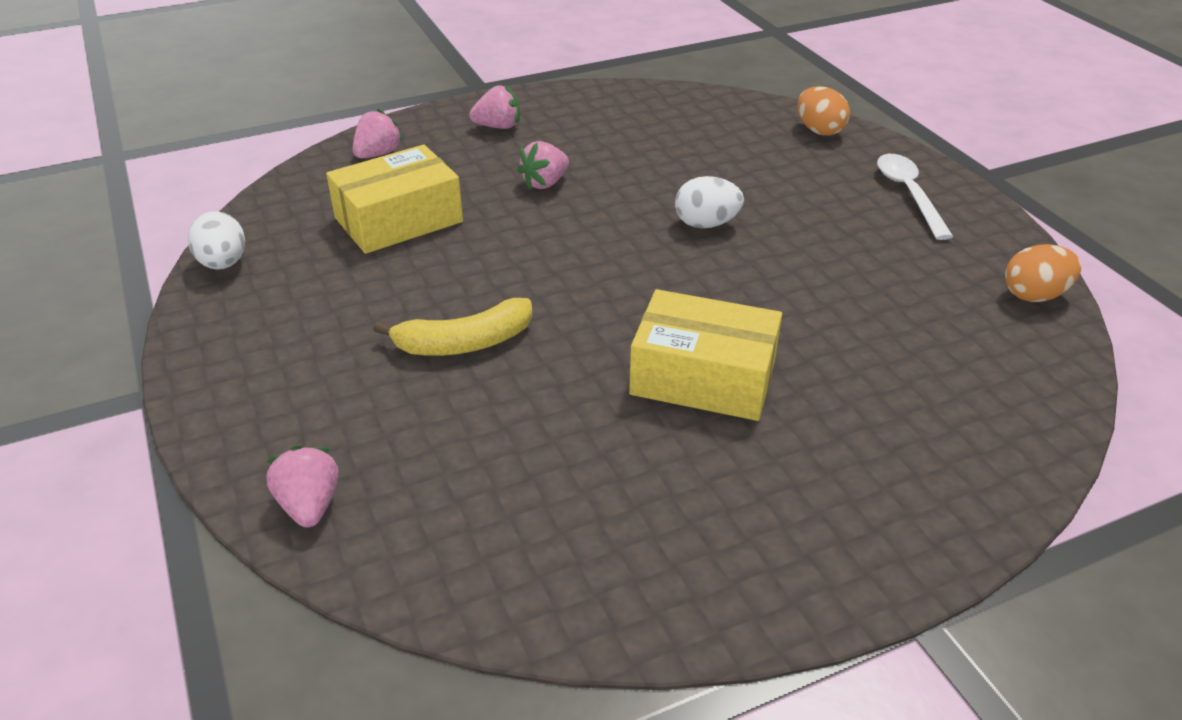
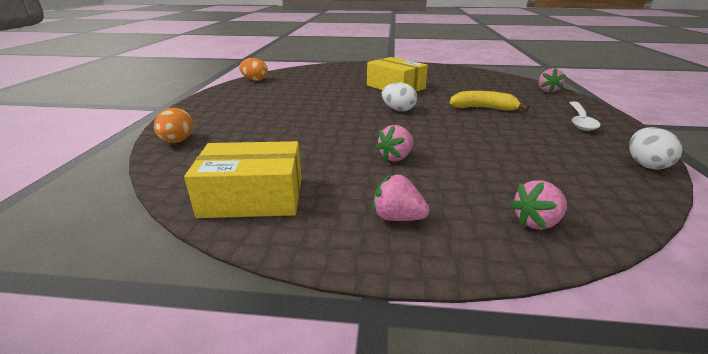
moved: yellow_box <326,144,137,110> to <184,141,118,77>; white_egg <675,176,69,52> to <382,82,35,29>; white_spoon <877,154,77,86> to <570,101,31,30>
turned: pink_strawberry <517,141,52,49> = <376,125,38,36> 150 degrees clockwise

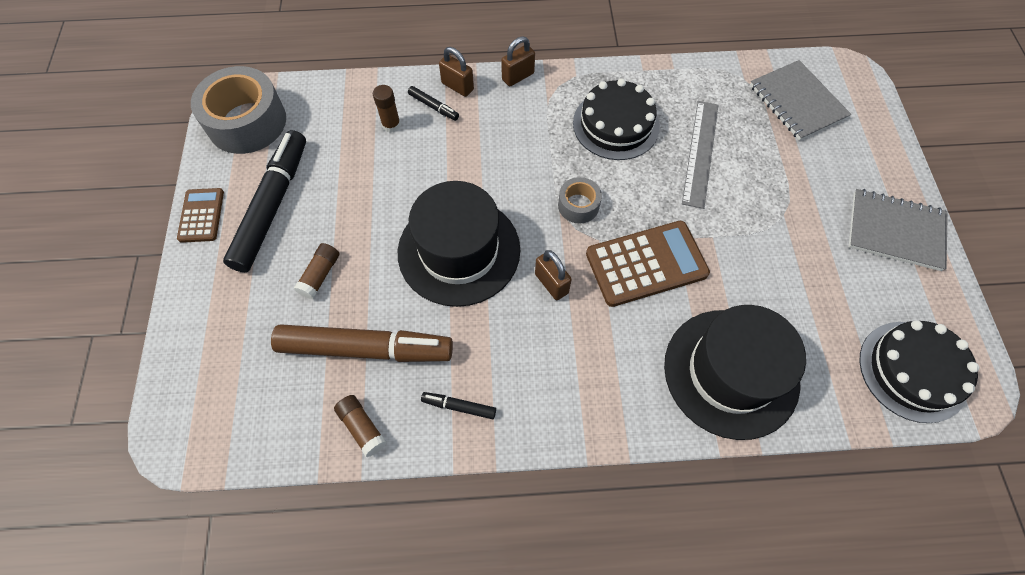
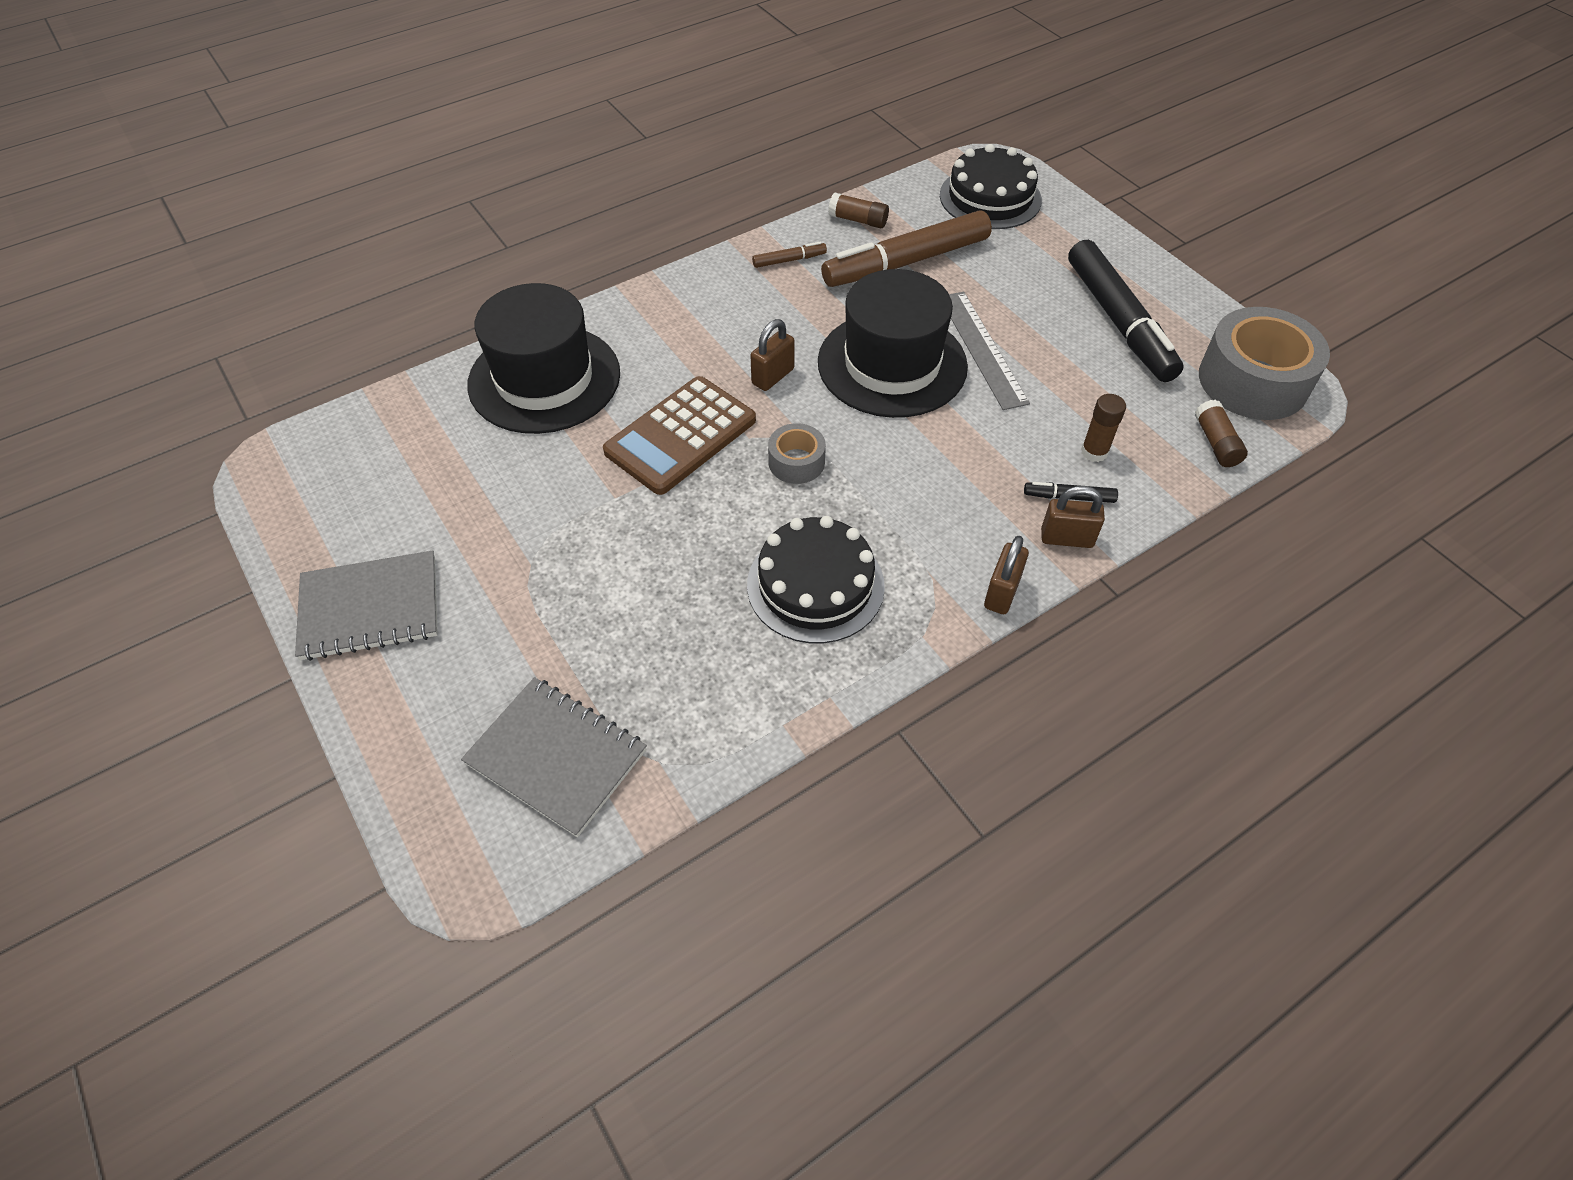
removed: brown_calculator <177,188,47,55>
moved: black_cake <859,320,120,103> to <940,144,102,85>; grey_ruler <682,101,37,108> to <949,292,81,118>; brown_glue_stick <294,243,45,56> to <1195,400,53,67>
recoloured: black_marker <421,392,75,27> to brown_marker <752,242,75,26>
turned: brown_padlock <535,250,37,50> = <750,319,45,72> 75 degrees counterclockwise

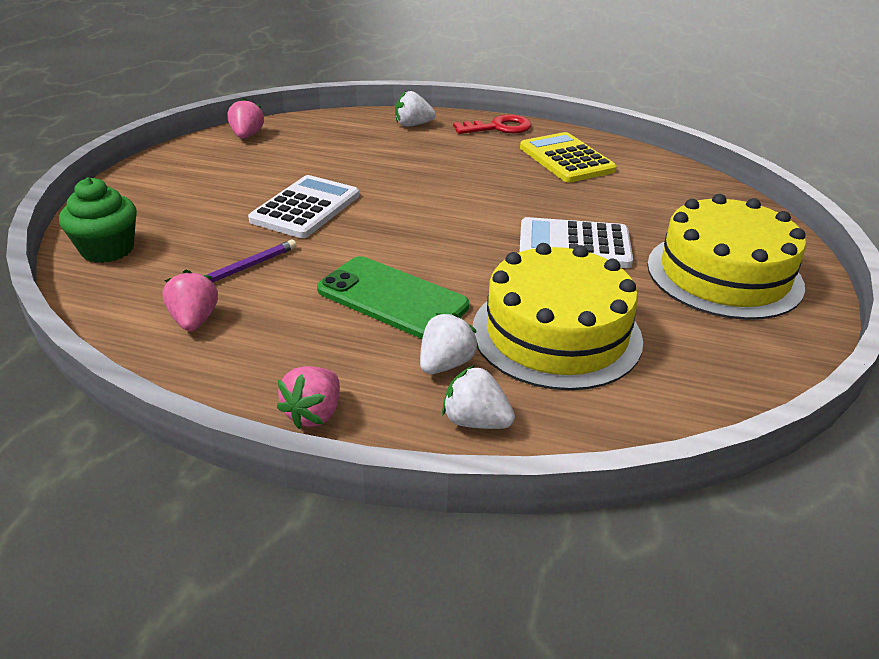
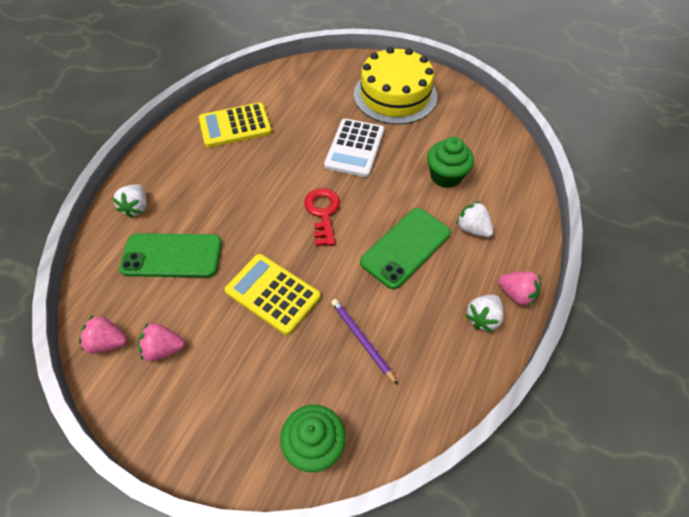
added: green_phone <119,233,103,45>
moved: pink_strawberry <163,270,55,61> to <138,323,47,38>; red_key <453,114,79,20> to <304,188,36,58>; white_strawberry <442,365,73,64> to <465,295,39,38>
replaced: yellow_cake <473,243,170,147> to green_cupcake <427,137,47,51>
recoloured: white_calculator <248,175,111,63> to yellow_calculator <224,254,97,81>

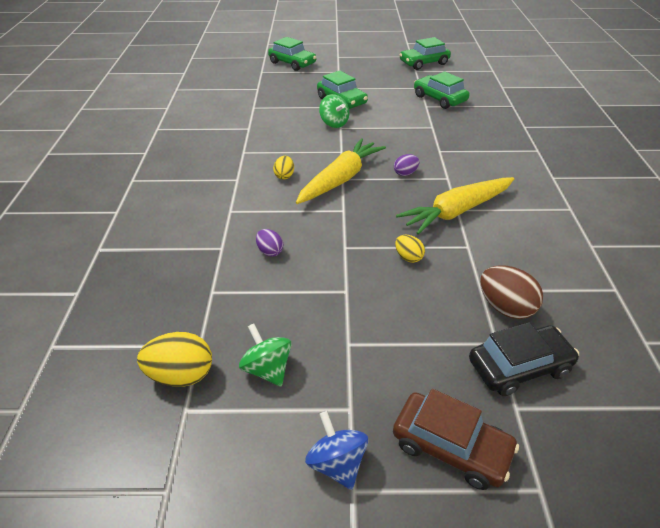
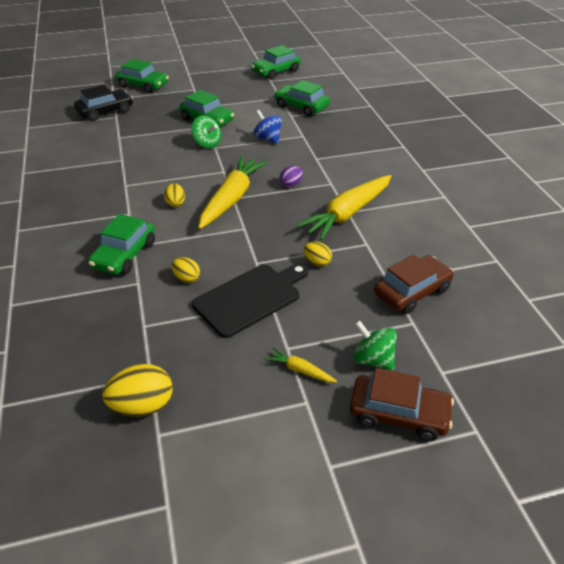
added: green_car <88,214,67,61>; black_cutting_board <192,263,117,75>; yellow_carrot <265,348,72,35>
moved: black_car <469,322,110,74> to <74,85,59,36>; blue_spinning_top <305,411,63,79> to <253,110,29,34>; green_spinning_top <239,323,53,63> to <353,320,44,51>
replaced: brown_egg <480,265,63,54> to brown_car <374,254,80,60>
recoloured: purple_egg <256,229,27,28> to yellow_egg <172,257,28,26>

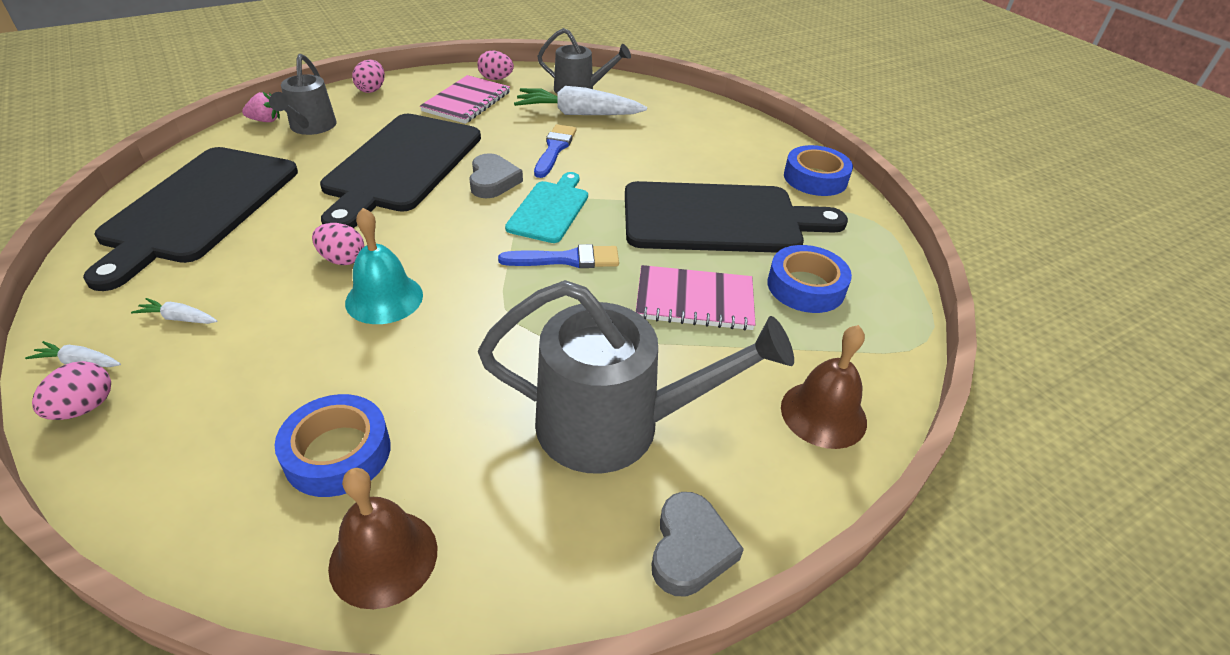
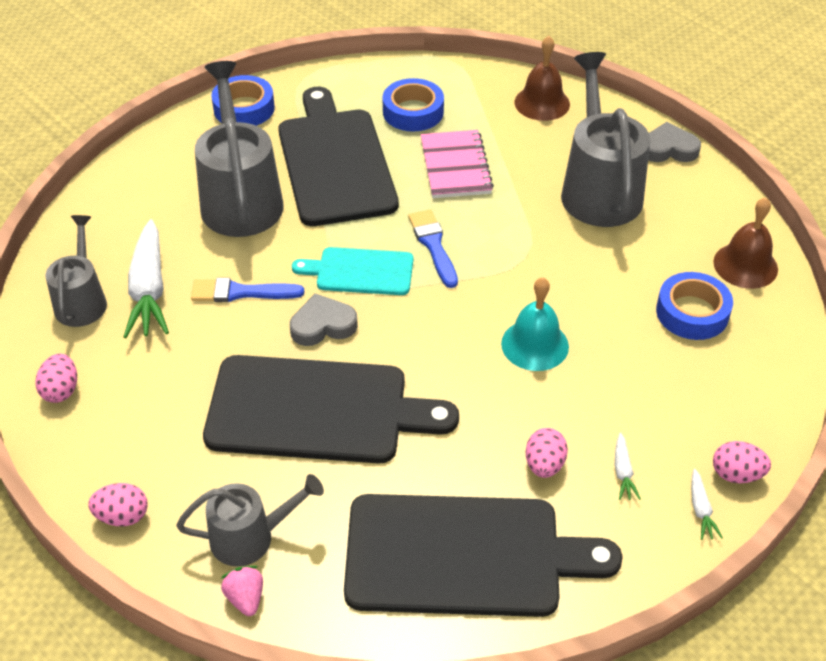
removed: pink_notebook <420,75,90,49>
added: grey_watering_can <195,61,89,176>
moved: pink_egg <312,223,53,42> to <526,428,42,50>

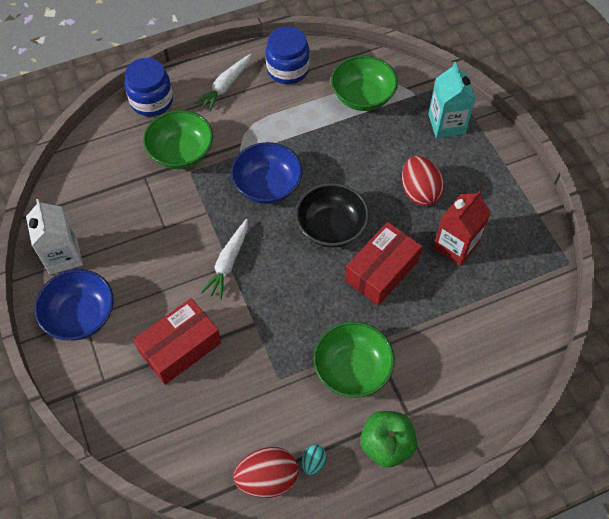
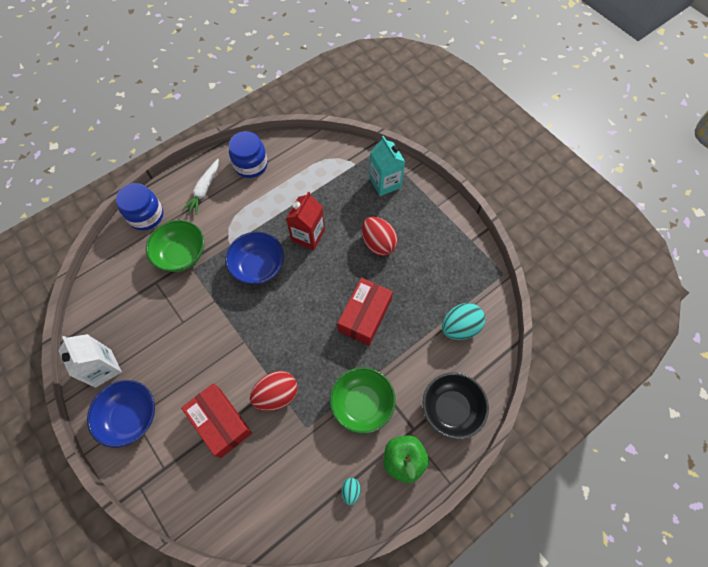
removed: white_carrot <201,219,47,81>; green_bowl <331,55,67,56>
added: turquoise_egg <442,303,43,37>
moved: red_egg <233,447,65,51> to <250,371,48,40>; red_carton <433,190,58,76> to <286,192,39,58>; black_bowl <295,183,74,64> to <422,372,67,67>
turned: red_box <133,298,88,87> = <181,383,71,75> 75 degrees counterclockwise

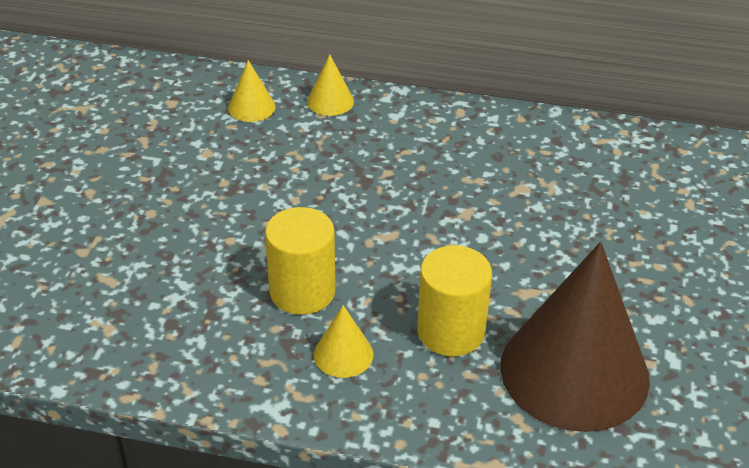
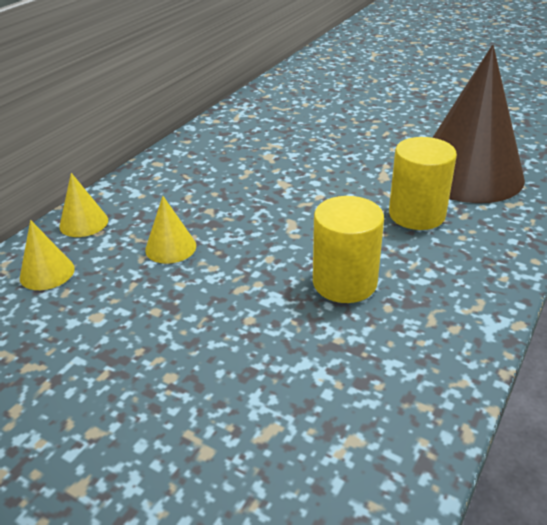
moved: yellow_cone <314,305,60,73> to <145,196,51,68>

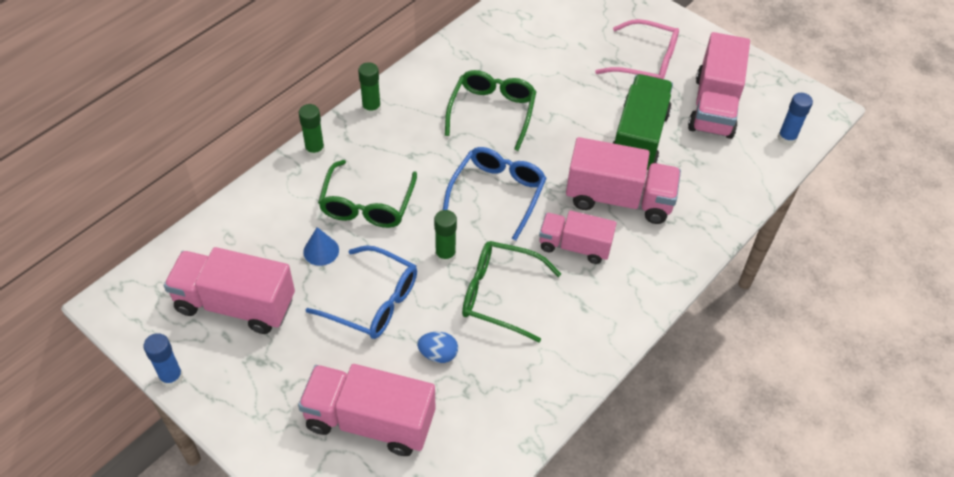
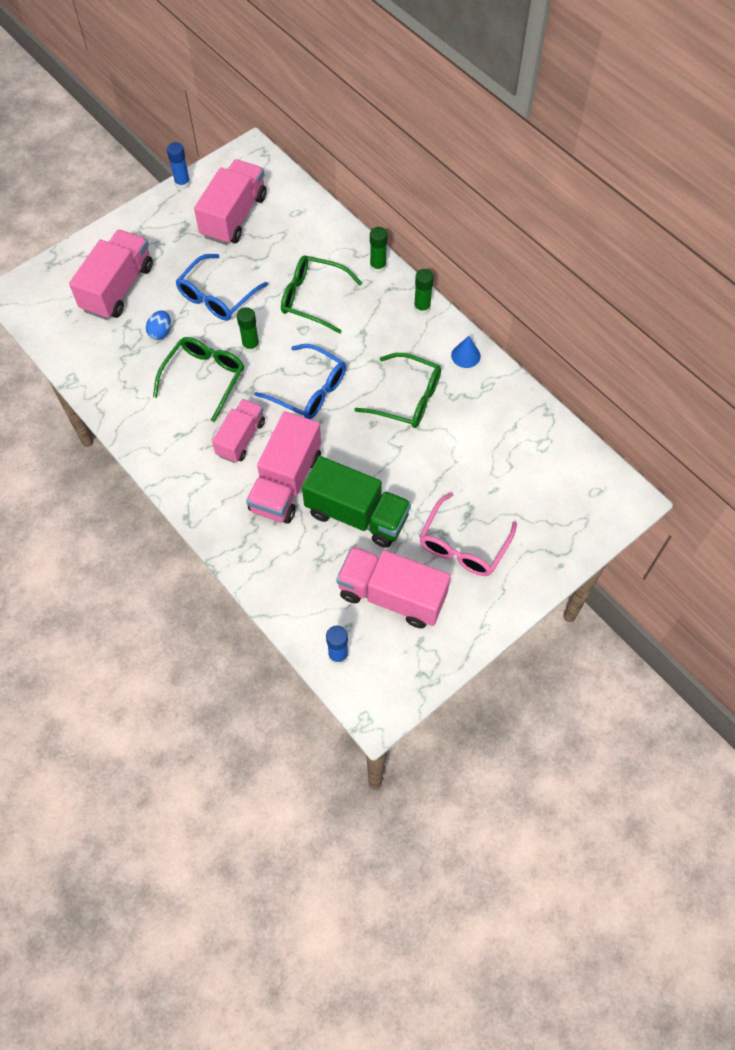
moved: blue_cone <303,227,36,39> to <451,336,30,32>

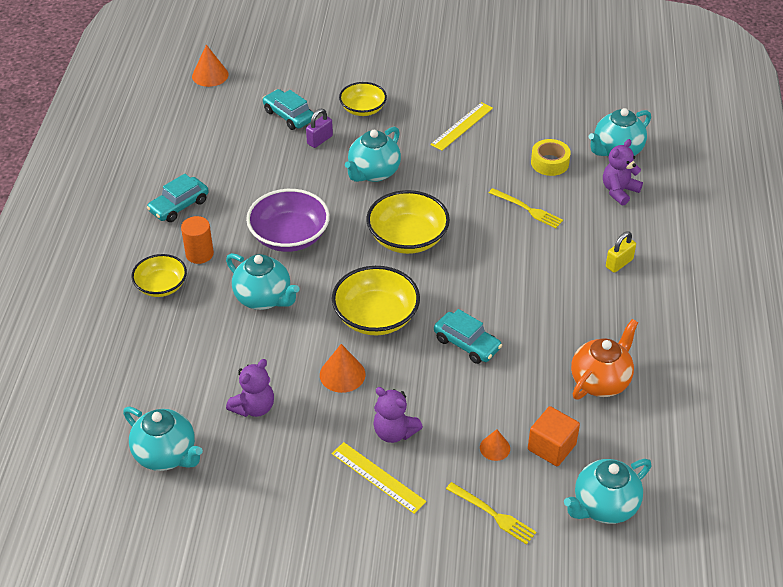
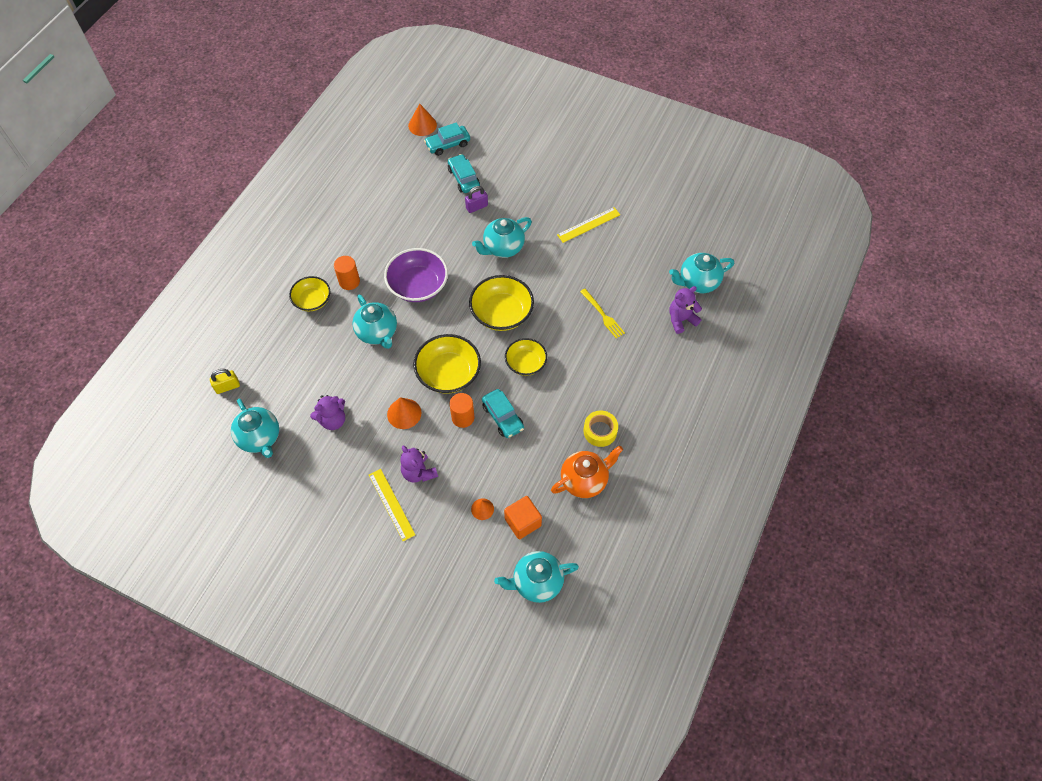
removed: yellow_fork <446,482,90,63>
added: orange_cylinder <450,393,24,35>
moved: yellow_padlock <606,232,30,41> to <210,369,30,25>; turquoise_car <147,174,62,48> to <424,122,46,34>; yellow_bowl <339,82,48,34> to <505,338,42,38>; yellow_tape <531,139,40,37> to <583,410,35,37>

